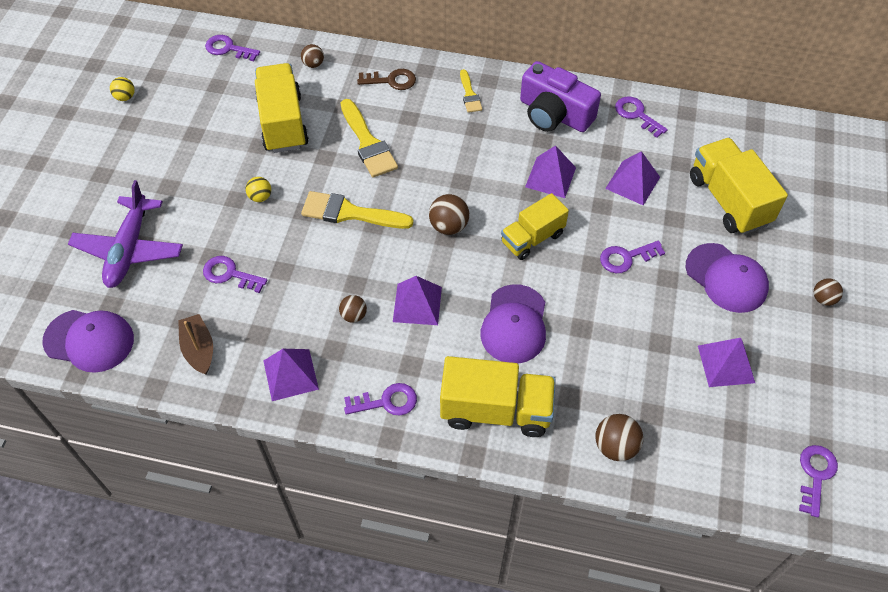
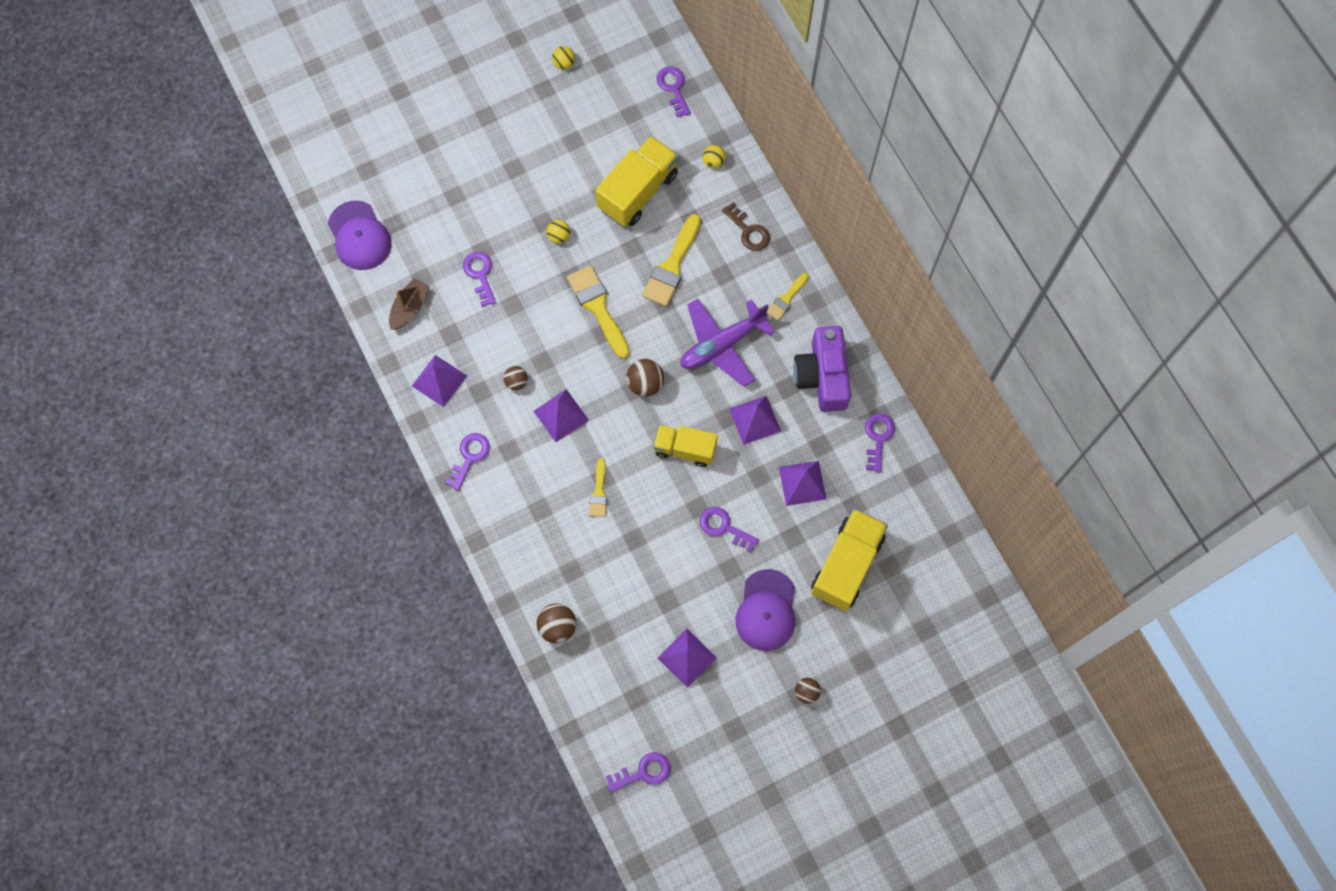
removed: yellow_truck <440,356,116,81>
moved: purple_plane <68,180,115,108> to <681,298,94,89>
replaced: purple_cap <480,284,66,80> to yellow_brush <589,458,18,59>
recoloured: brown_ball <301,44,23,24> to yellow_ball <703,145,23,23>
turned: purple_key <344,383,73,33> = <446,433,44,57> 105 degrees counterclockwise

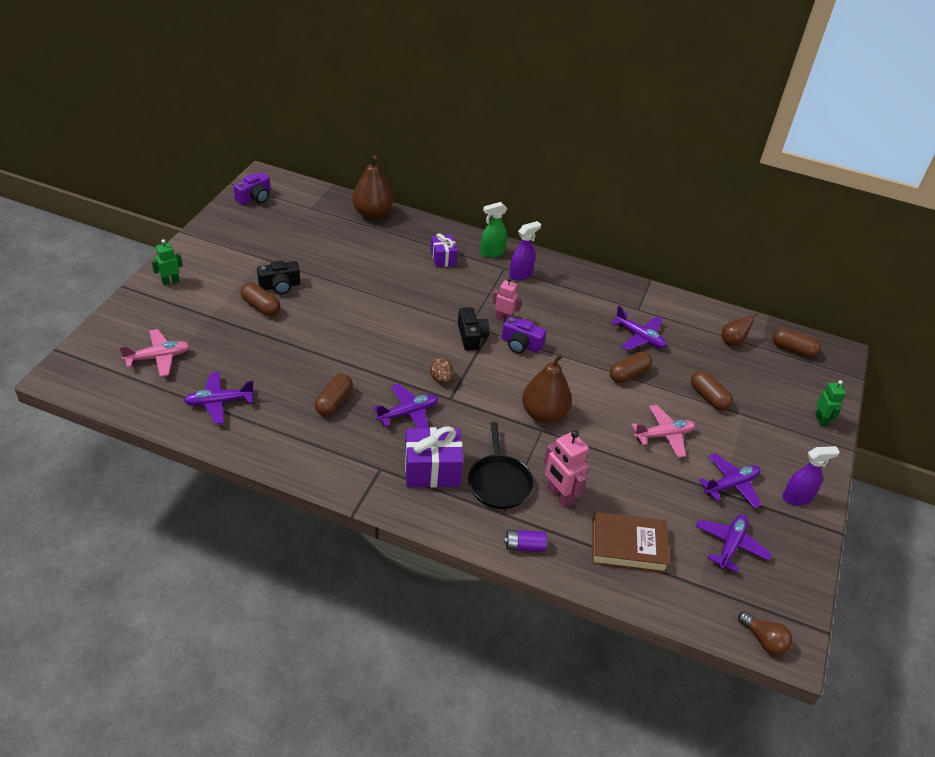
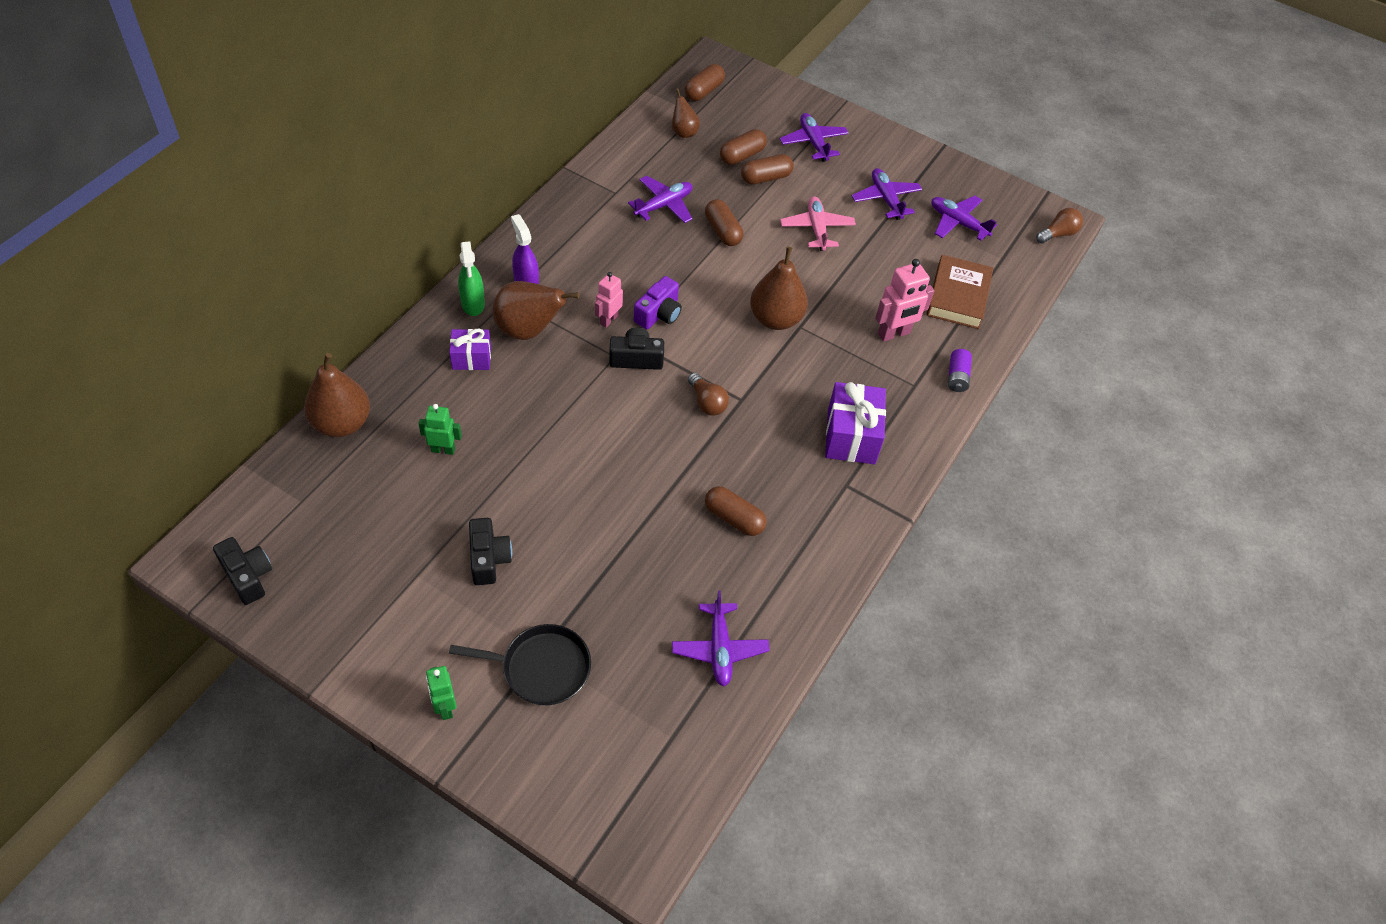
removed: pink_plane <119,329,71,48>; purple_spray_bottle <782,446,58,59>
added: brown_pear <492,281,88,59>
moved: green_robot <815,380,31,47> to <418,404,44,51>; black_pan <468,422,66,87> to <449,624,142,81>; brown_capsule <240,283,40,33> to <720,129,47,36>; purple_plane <373,383,65,45> to <780,113,69,49>
replaced: brown_egg <430,357,24,27> to brown_light_bulb <688,373,41,43>
recoloured: purple_camera <233,172,38,33> to black_camera <213,537,59,68>

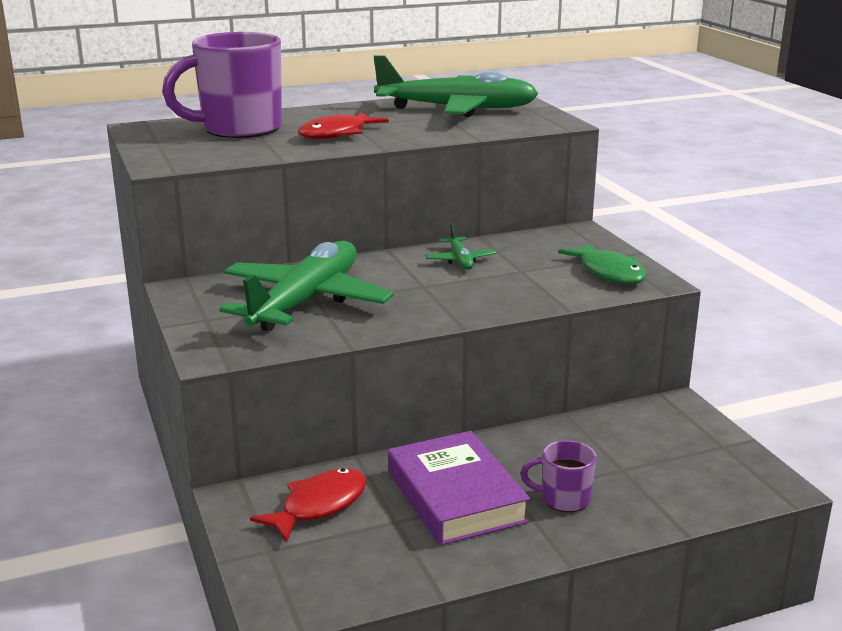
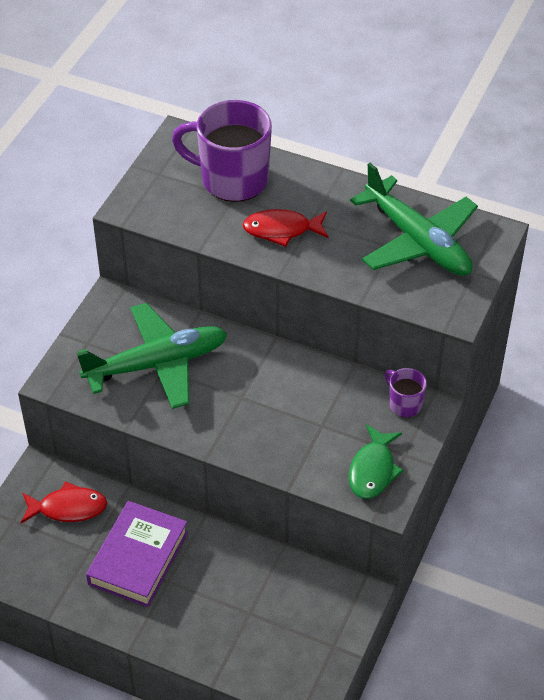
removed: green_plane <425,224,72,46>
moved: purple_mug <520,440,76,72> to <385,368,42,49>

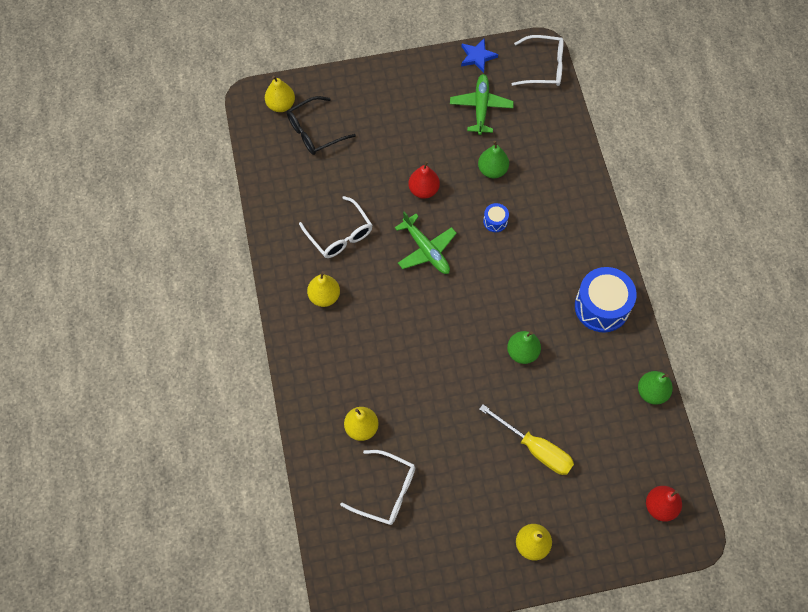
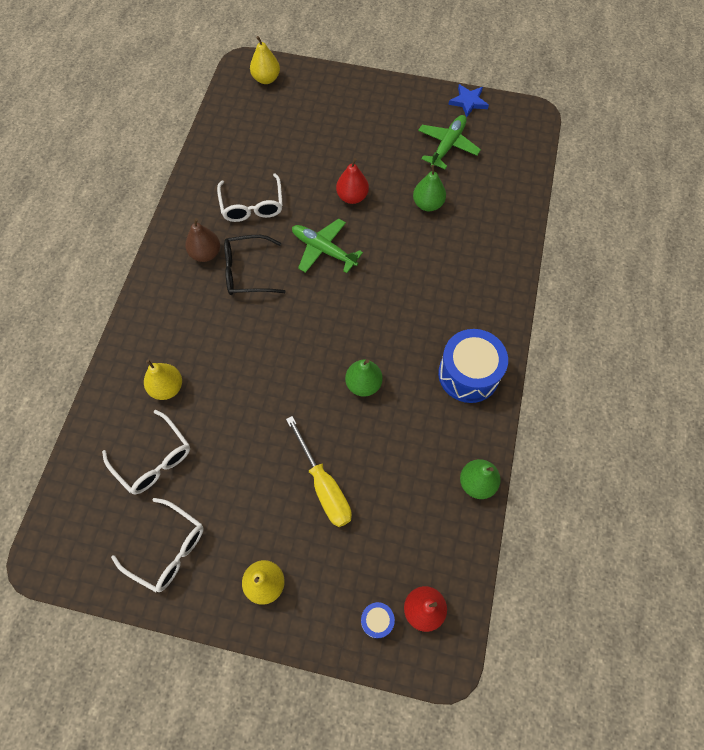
moved: white_glasses <512,35,52,51> to <111,498,93,94>; black_glasses <287,96,69,59> to <224,235,62,60>; blue_drum <483,203,26,29> to <361,602,34,36>
recoloured: yellow_pear <307,271,33,36> to brown_pear <185,218,35,44>
turned: green_plane <395,211,62,63> = <292,219,71,54> 135 degrees clockwise

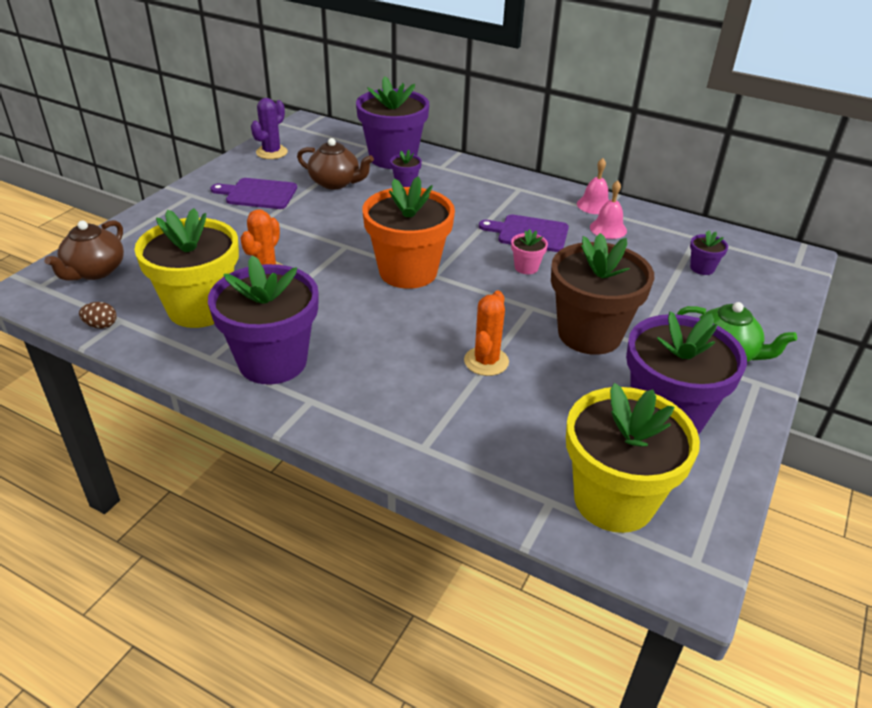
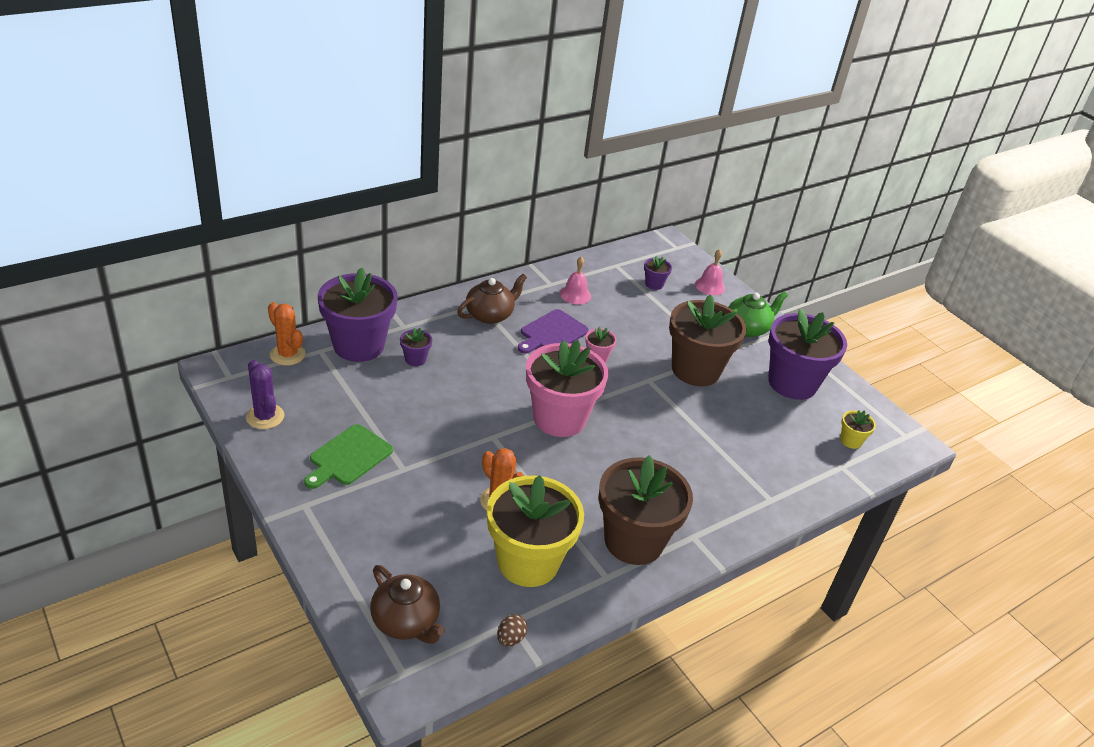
moved: orange_cactus <464,290,45,86> to <268,302,38,64>; brown_teapot <297,138,77,51> to <457,274,70,50>; pink_bell <577,158,32,56> to <695,249,30,46>
recoloured: purple_cutting_board <210,178,87,31> to green_cutting_board <304,424,89,65>; orange_flower_pot <363,176,92,113> to pink_flower_pot <526,340,83,97>; purple_flower_pot <208,255,111,130> to brown_flower_pot <599,455,94,110>
resized: yellow_flower_pot <566,383,134,150> = <840,410,36,39> x0.42

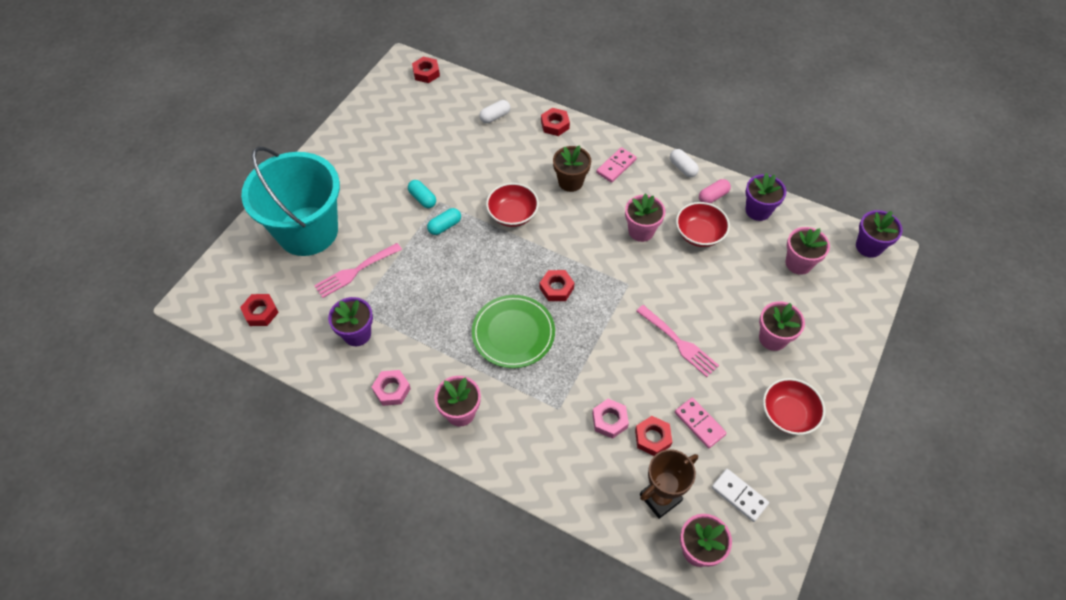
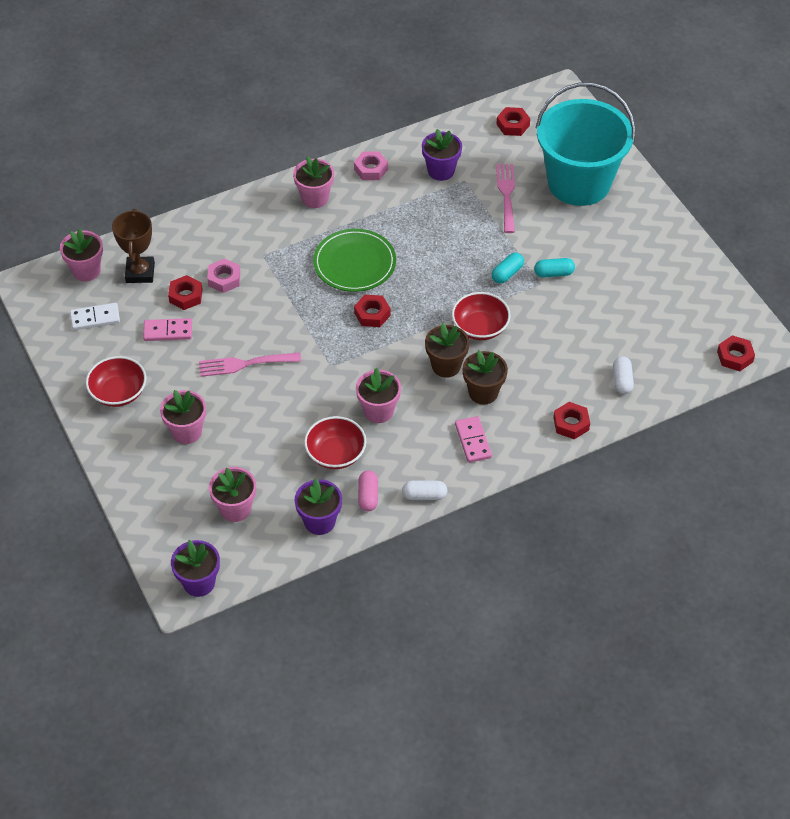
added: brown_flower_pot <425,323,44,55>
turned: turquoise_capsule <427,208,34,27> = <492,253,32,30> 45 degrees clockwise

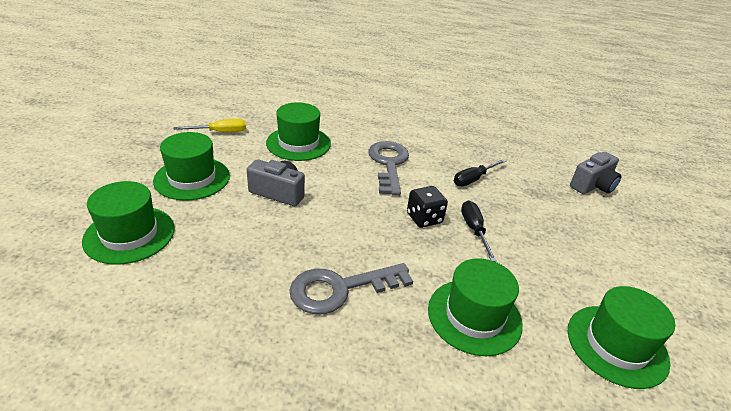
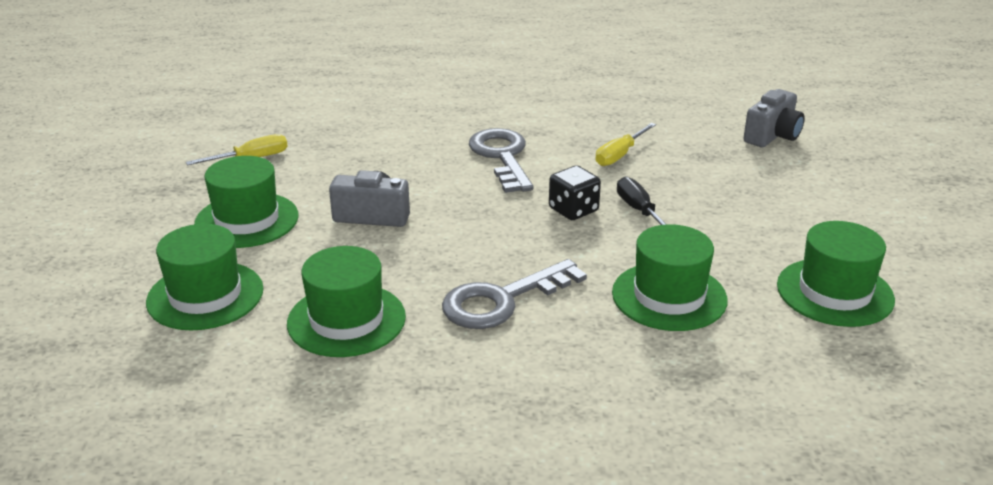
moved: green_hat <266,102,65,59> to <287,246,119,111>
recoloured: black_screwdriver <454,159,52,27> to yellow_screwdriver <595,123,61,43>

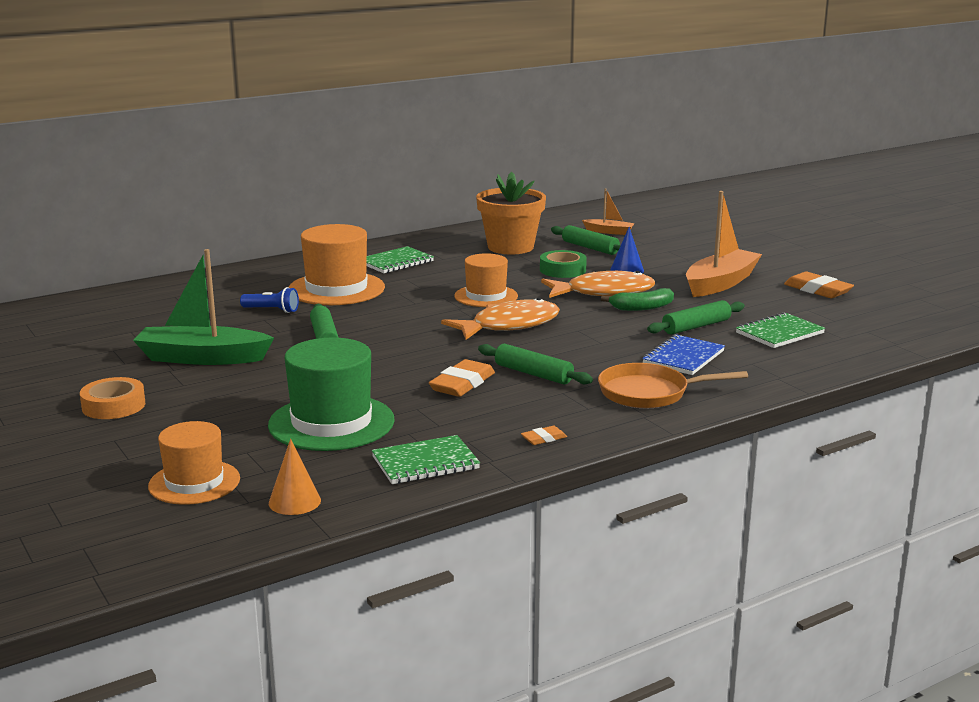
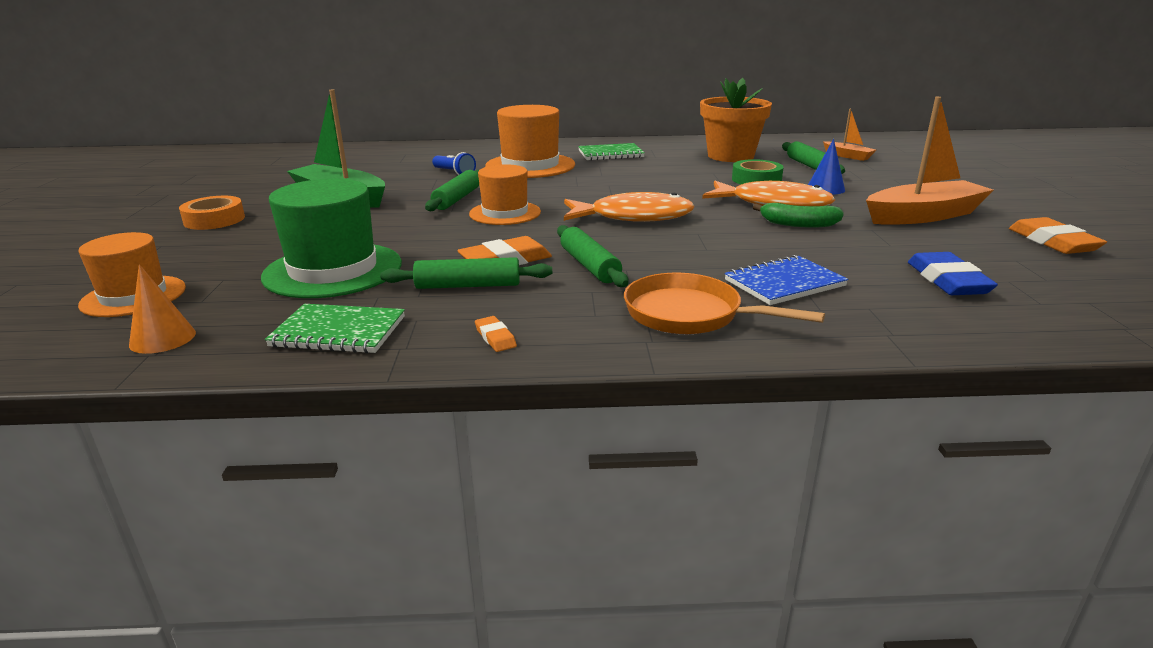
moved: green_rolling_pin <647,300,98,34> to <380,257,172,32>; orange_hat <454,253,64,54> to <469,164,72,61>
replaced: green_notebook <736,312,89,36> to blue_eraser <908,252,90,43>
turned: orange_eraser <521,426,46,19> = <475,316,42,36> 60 degrees clockwise

